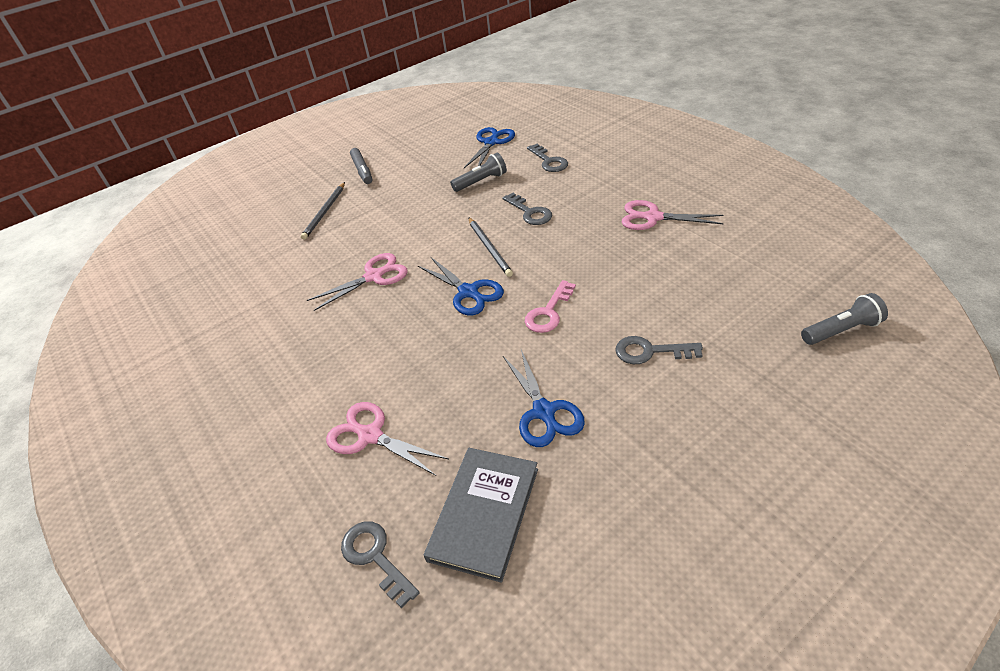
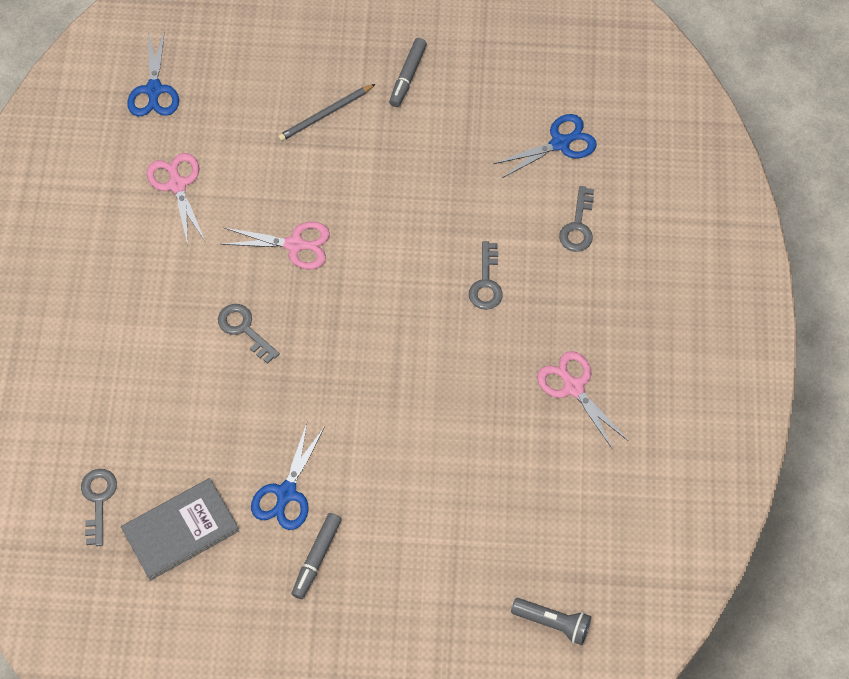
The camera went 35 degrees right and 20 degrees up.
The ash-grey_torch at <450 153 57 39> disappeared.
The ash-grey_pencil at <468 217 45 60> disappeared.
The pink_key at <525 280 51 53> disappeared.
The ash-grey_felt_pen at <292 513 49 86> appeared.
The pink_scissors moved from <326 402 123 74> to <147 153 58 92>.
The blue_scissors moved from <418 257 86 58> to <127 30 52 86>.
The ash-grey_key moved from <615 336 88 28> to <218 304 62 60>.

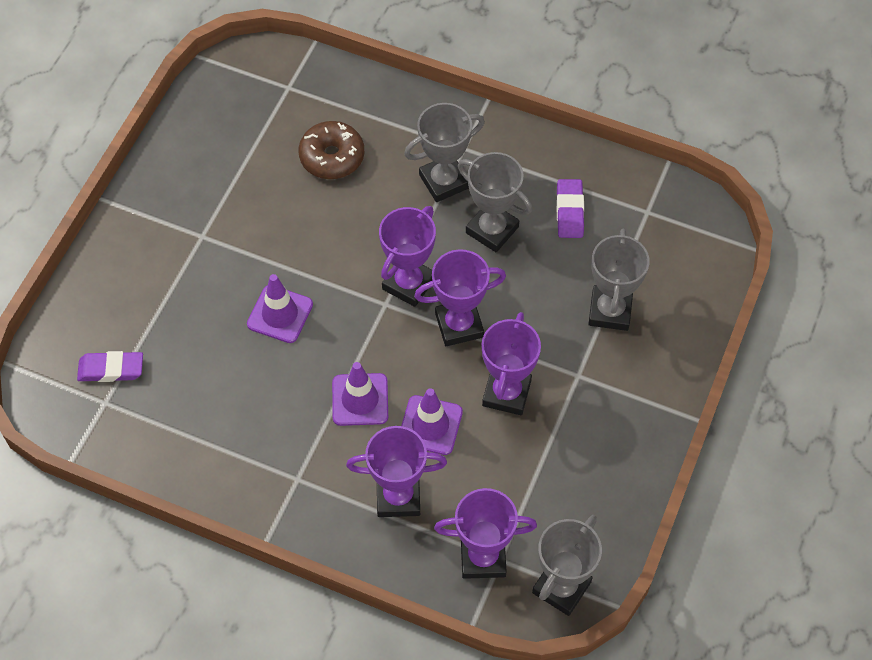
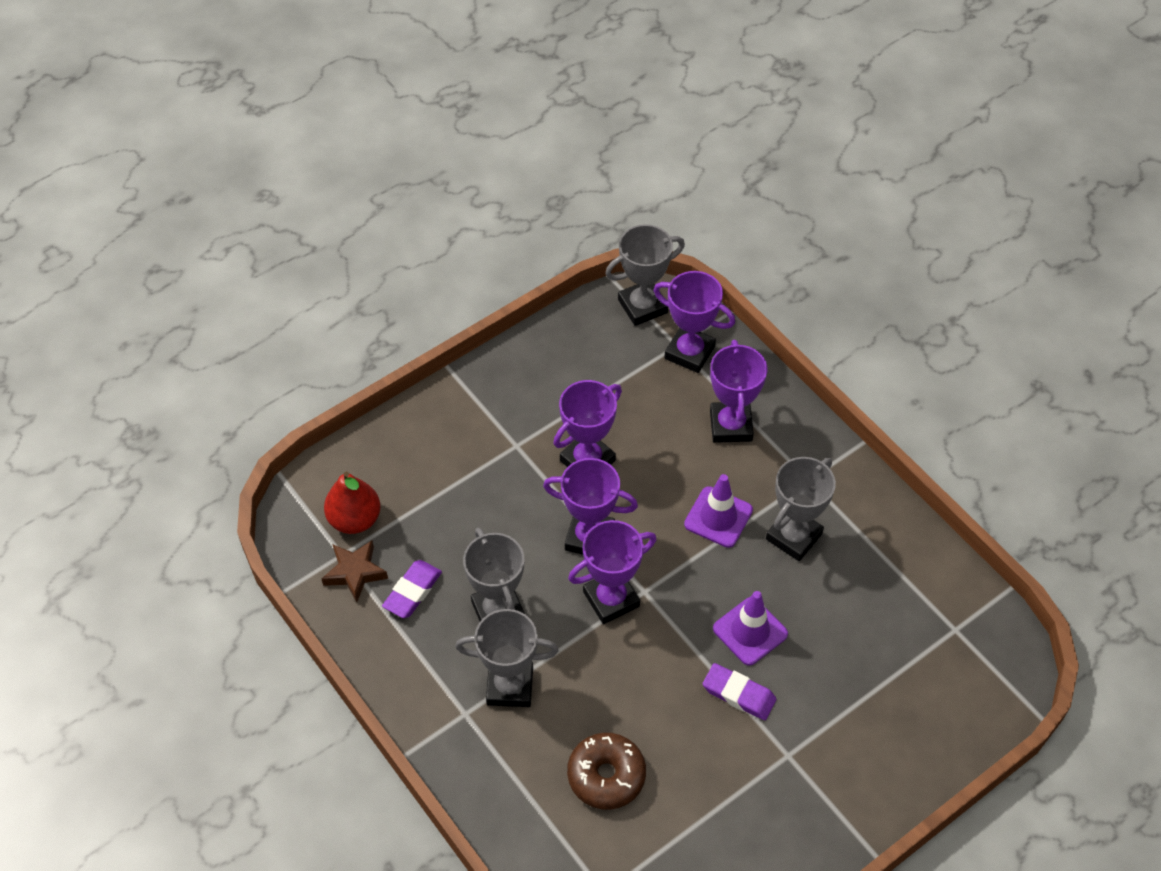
The camera went 150 degrees left and 5 degrees down.
The purple_safety_cone at <401 388 62 67> disappeared.
The dark_brown_five-pointed_star at <322 540 66 62> appeared.
The scarlet_toy_pear at <324 471 57 63> appeared.
The purple_eraser moved from <77 351 66 31> to <703 663 73 57>.
The ash-grey_prize_cup moved from <589 229 61 102> to <766 457 70 104>.
The purple_prize_cup at <346 426 101 91> turned 60 degrees clockwise.

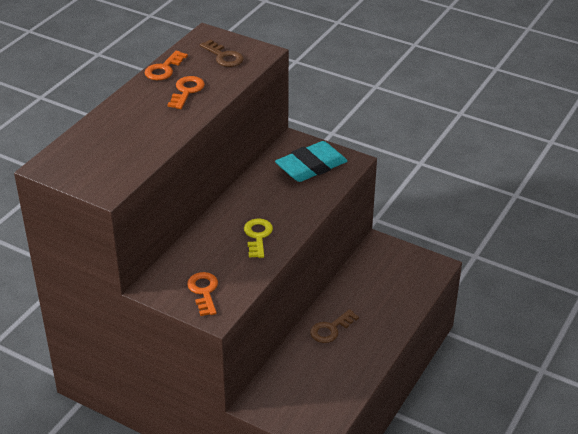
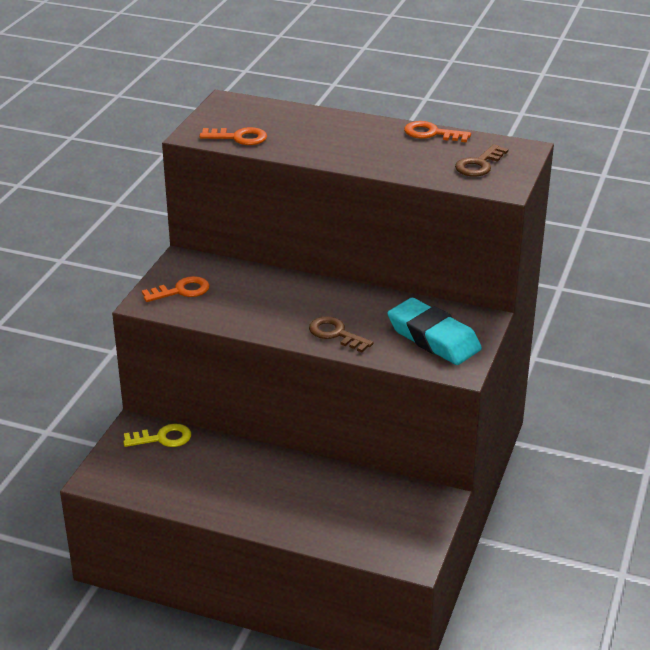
The camera went 80 degrees right and 5 degrees down.
The bright_orange_key moved from <167 76 38 33> to <199 127 68 18>.
The yellow_key moved from <244 218 29 40> to <123 423 68 24>.
The dark_brown_key moved from <310 309 49 34> to <309 316 64 36>.

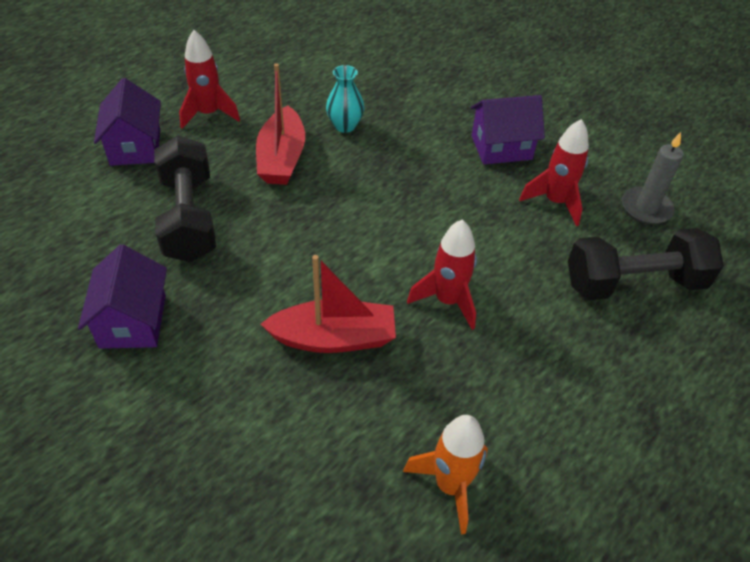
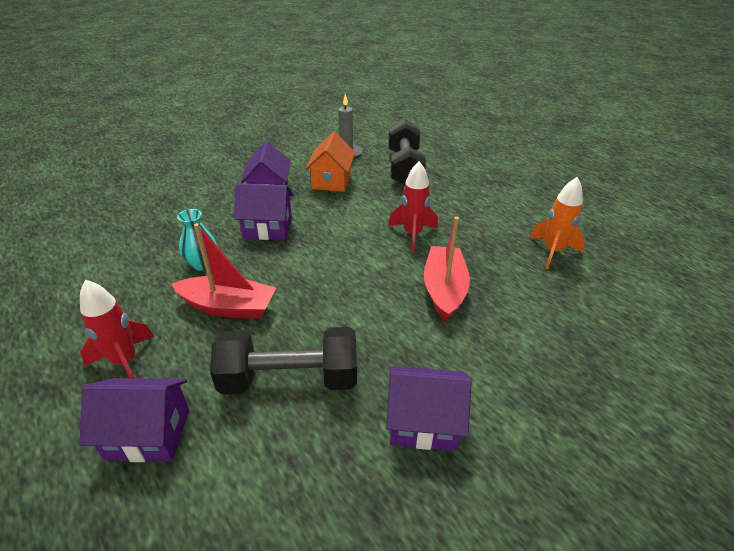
The camera went 80 degrees left and 10 degrees down.
The purple_toy_house at <234 183 59 57> appeared.
The scarlet_spaceship at <519 119 70 107> was replaced by the bright_orange_toy_house at <305 131 50 61>.

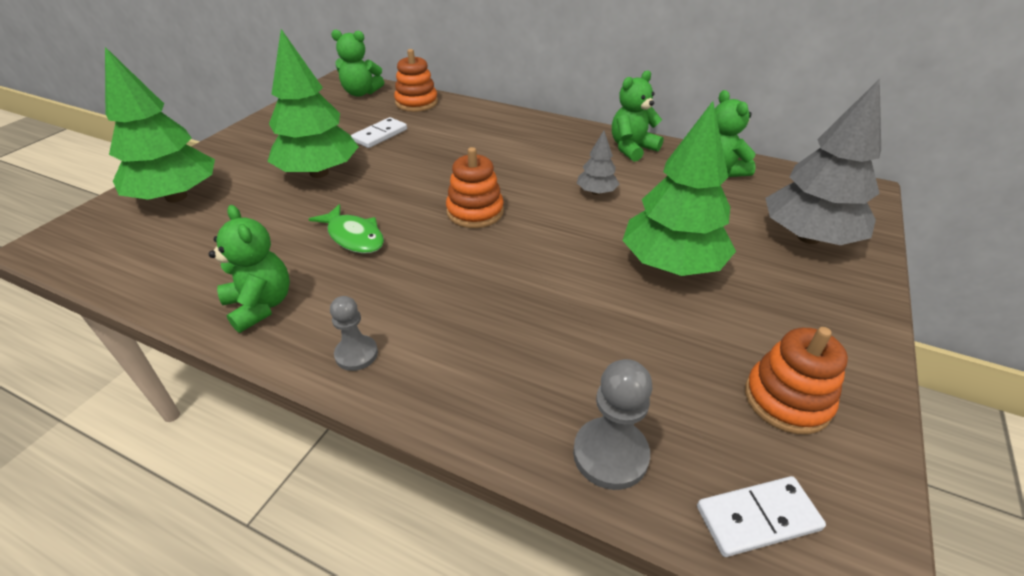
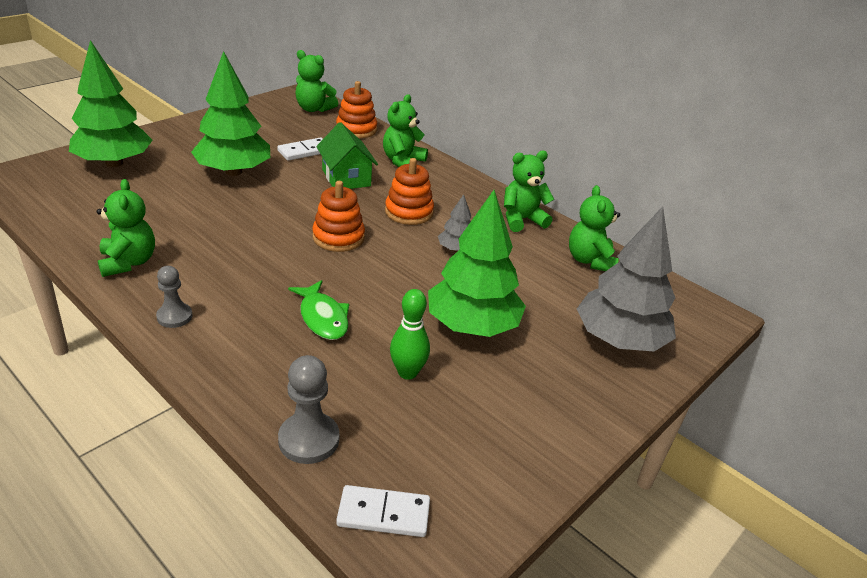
The camera went 15 degrees right and 5 degrees down.
The leaf-green_toy_house at <316 122 62 67> appeared.
The leaf-green_teddy_bear at <383 94 45 73> appeared.
The leaf-green_skittle at <390 289 40 90> appeared.
The leaf-green_toy_fish moved from <309 204 75 50> to <288 280 61 60>.
The bright_orange_stacking_rings moved from <745 327 103 107> to <385 158 49 67>.

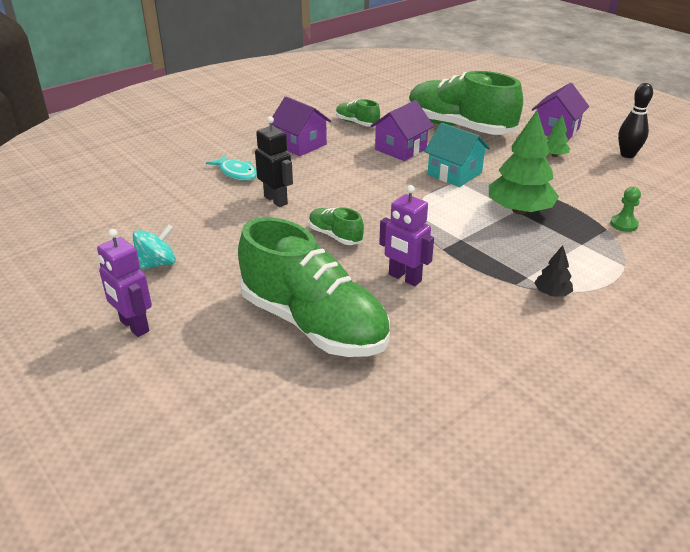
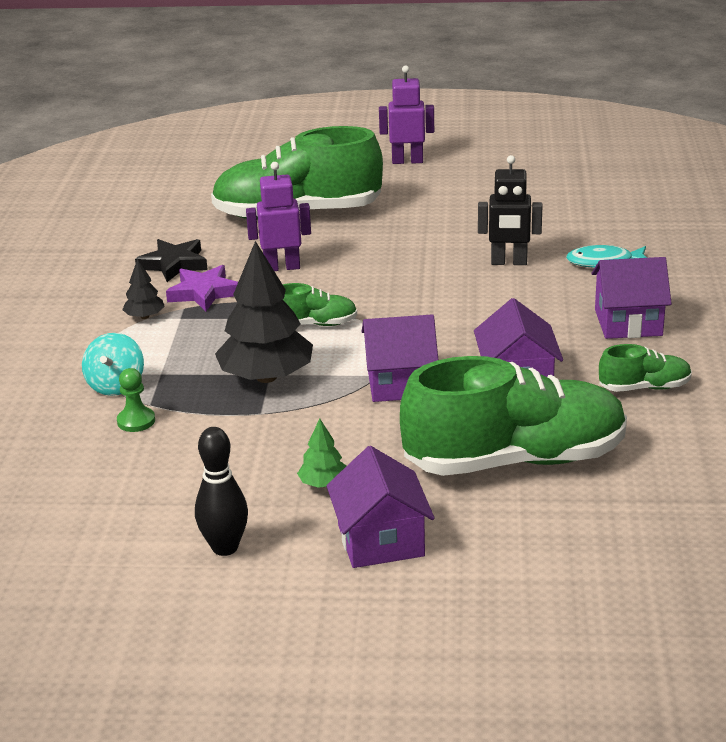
The camera went 135 degrees right and 5 degrees down.
The black_five-pointed_star at <135 239 73 43> appeared.
The purple_five-pointed_star at <166 265 72 46> appeared.
The teal_spinning_top moved from <133 225 43 45> to <82 333 62 63>.
The leaf-green_sneaker moved from <309 207 55 38> to <282 283 75 43>.
The teal_toy_house at <424 123 66 64> became the purple_toy_house at <362 314 76 88>.
The leaf-green_fir_tree at <489 110 70 105> became the black_fir_tree at <215 241 98 142>.

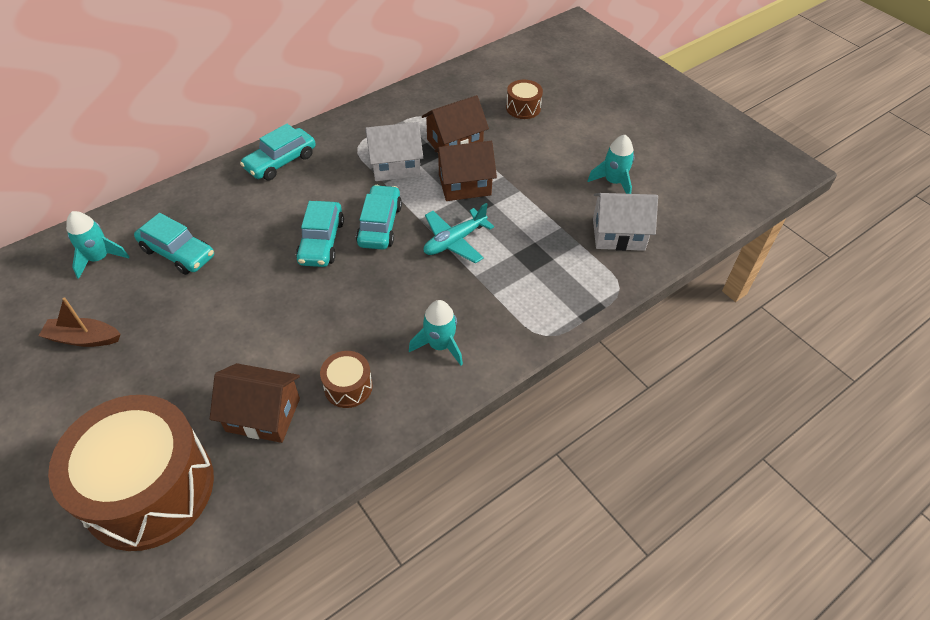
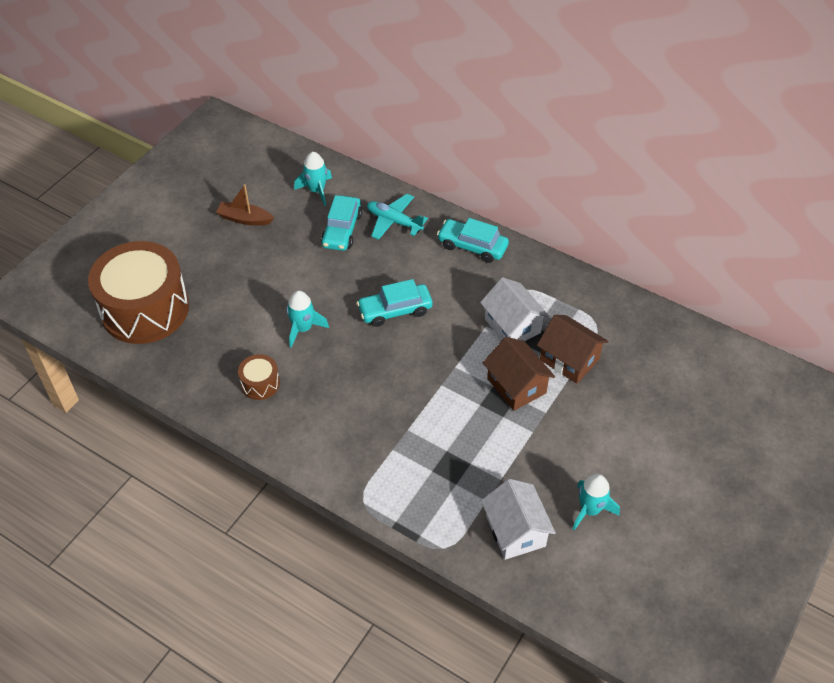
The camera went 70 degrees right and 0 degrees up.
The dark_brown_toy_house at <210 363 90 80> disappeared.
The teal_toy_car at <356 185 46 65> disappeared.
The dark_brown_drum at <506 80 37 39> disappeared.
The teal_spaceship moved from <409 300 54 65> to <287 291 42 56>.
The teal_toy_plane moved from <424 203 70 60> to <367 194 61 46>.
The dark_brown_boat at <39 297 82 50> turned 60 degrees counterclockwise.

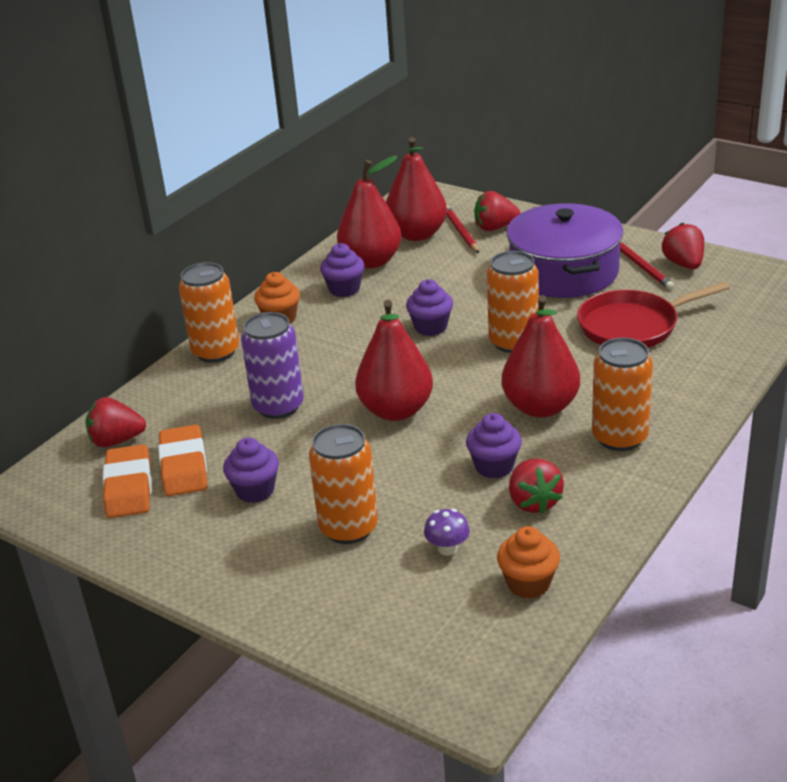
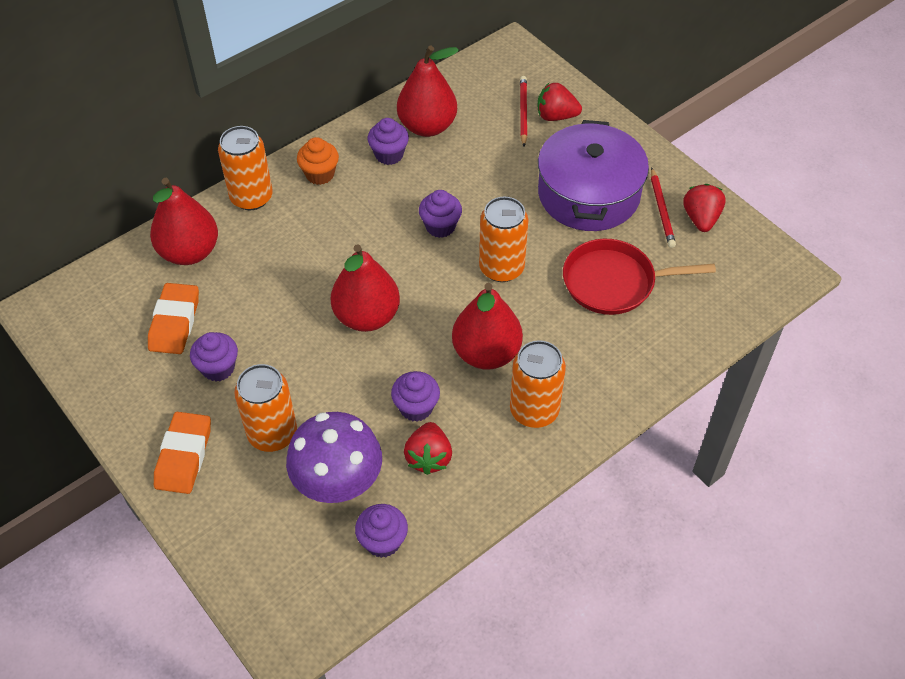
The camera went 15 degrees right and 20 degrees up.
The scarlet_berry at <85 397 61 50> disappeared.
The purple_tin at <241 312 63 107> disappeared.
The bright_orange_eraser moved from <103 444 48 74> to <154 412 57 82>.
The scarlet_toy_pear moved from <386 137 61 104> to <150 178 68 87>.
The bright_orange_fairy_cake at <497 526 63 73> became the purple_fairy_cake at <355 504 53 54>.
The purple_mushroom at <424 509 46 47> changed to 2.42 times the size.

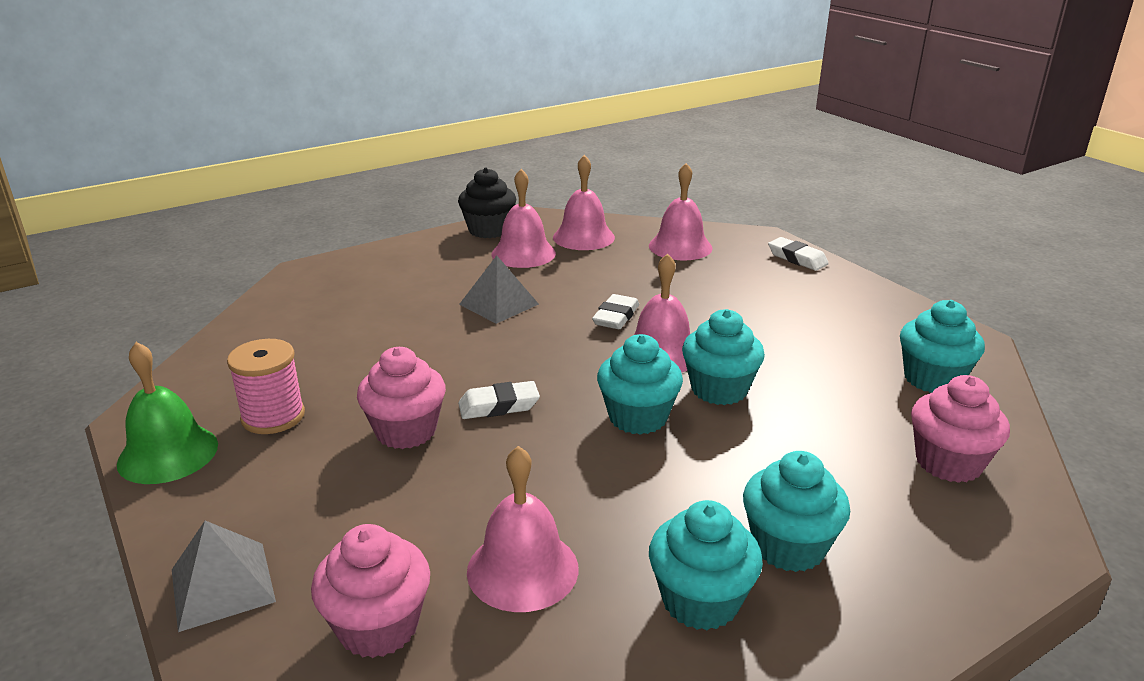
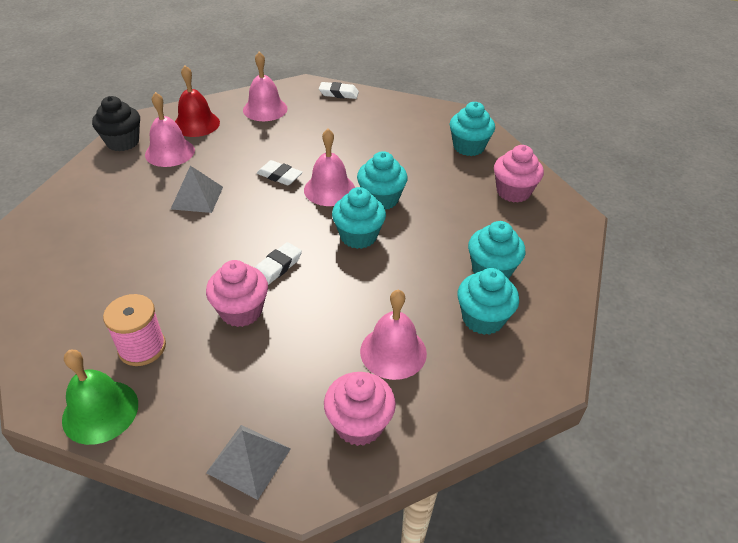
The camera went 40 degrees left and 15 degrees up.
The pink_bell at <553 155 62 95> became the scarlet_bell at <175 65 45 72>.
The white_eraser at <592 294 47 35> turned 45 degrees counterclockwise.

